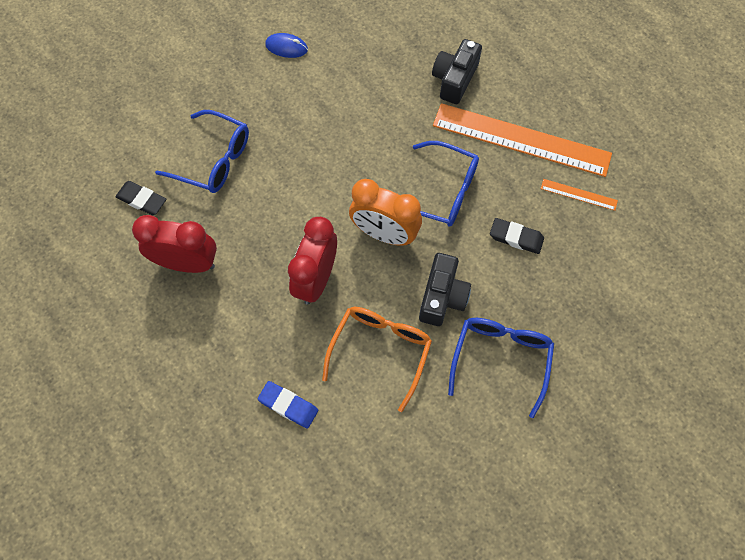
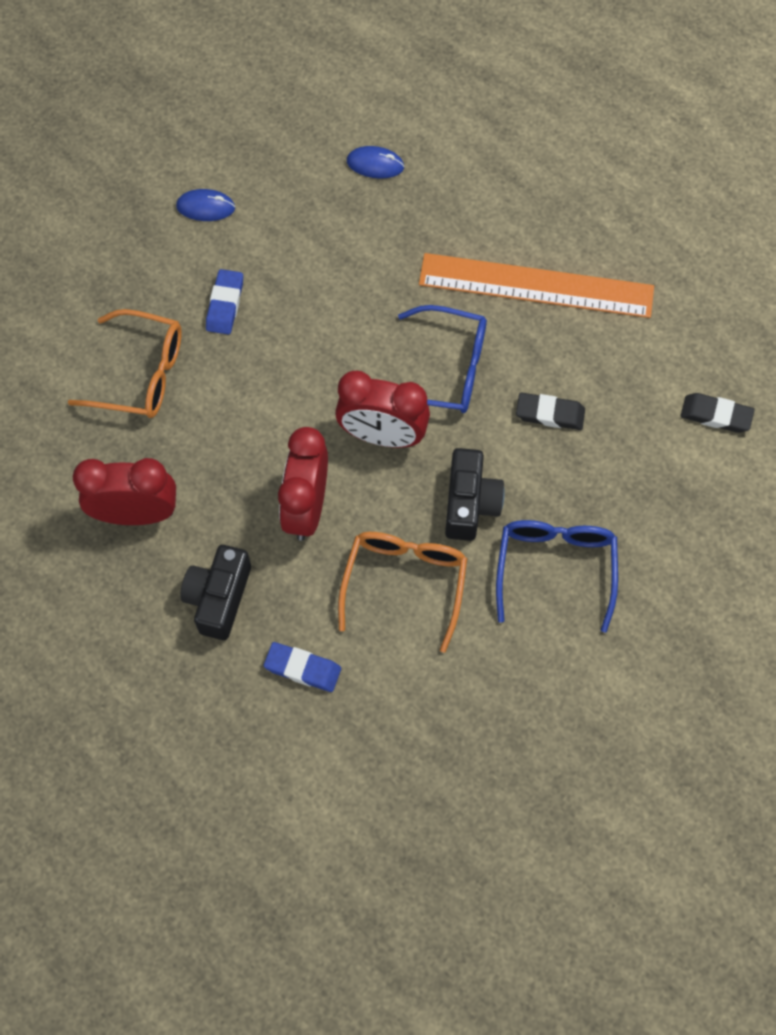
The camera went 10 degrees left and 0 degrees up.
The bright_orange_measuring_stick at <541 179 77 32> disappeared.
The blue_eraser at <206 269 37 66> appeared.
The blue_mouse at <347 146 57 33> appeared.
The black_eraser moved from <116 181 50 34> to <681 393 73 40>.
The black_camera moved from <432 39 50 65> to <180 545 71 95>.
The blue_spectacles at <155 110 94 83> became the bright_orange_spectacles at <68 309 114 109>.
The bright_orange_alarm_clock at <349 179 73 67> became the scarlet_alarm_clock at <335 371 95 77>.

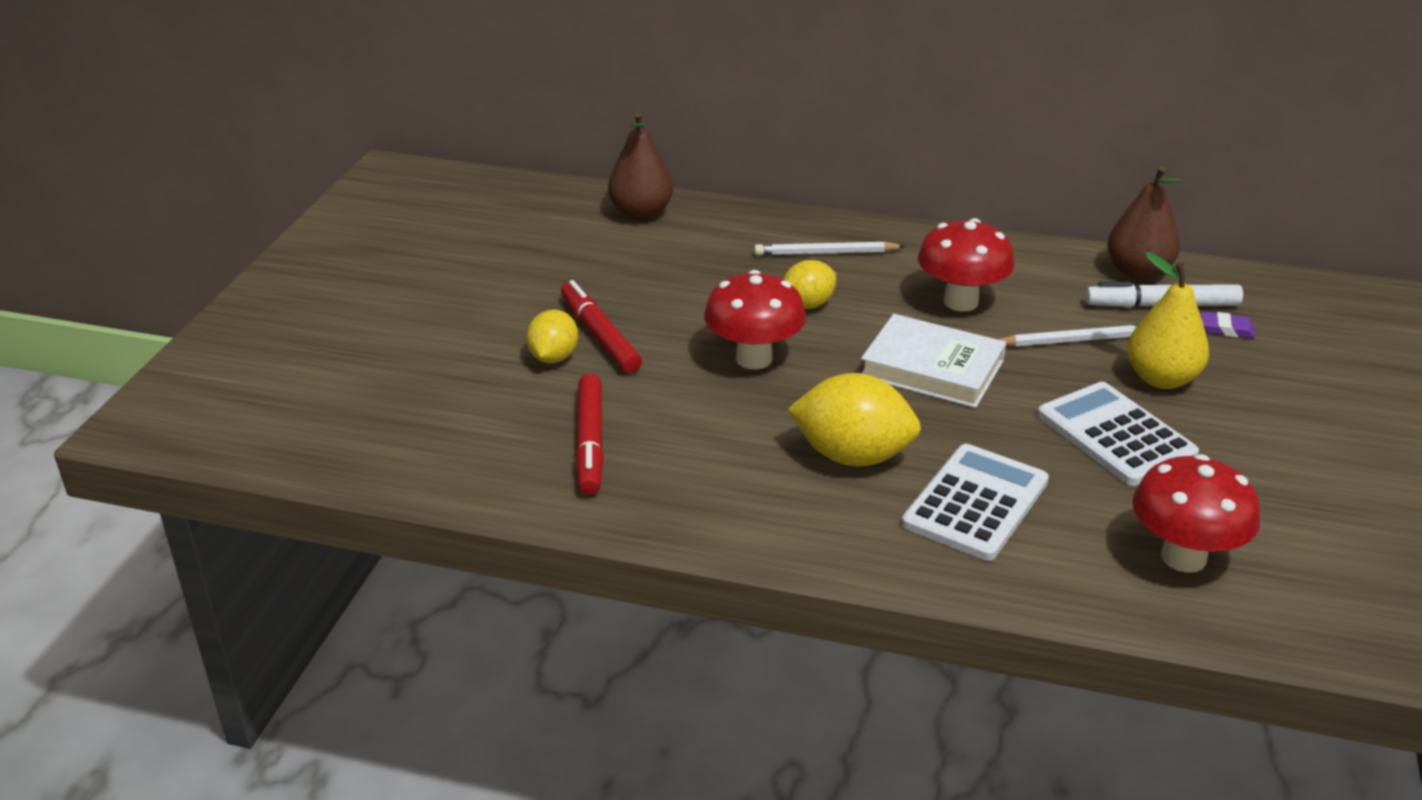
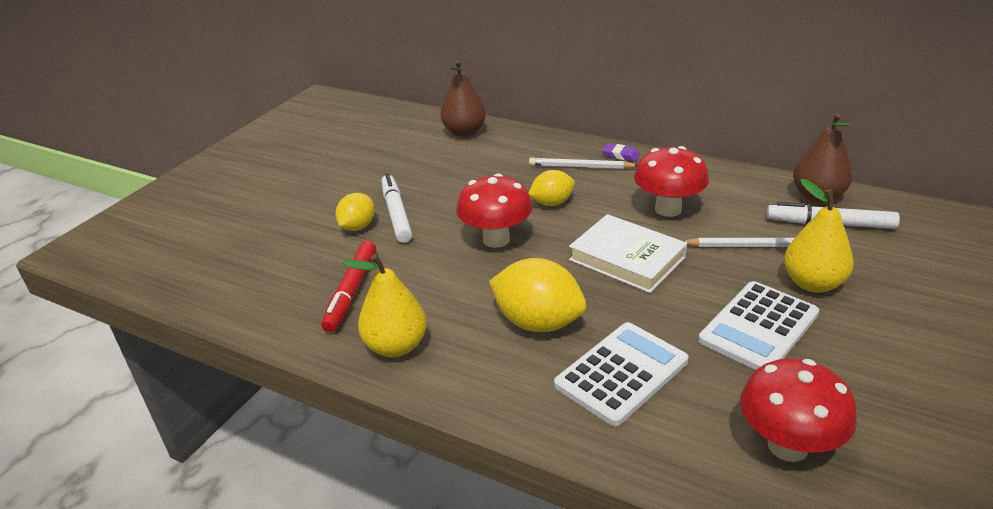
The camera went 15 degrees right and 0 degrees up.
The yellow_toy_pear at <343 254 84 103> appeared.
The purple_eraser moved from <1201 312 55 27> to <602 143 38 18>.
The scarlet_felt_pen at <561 280 81 93> became the white_felt_pen at <381 174 31 69>.
The white_calculator at <1037 382 162 104> turned 120 degrees counterclockwise.

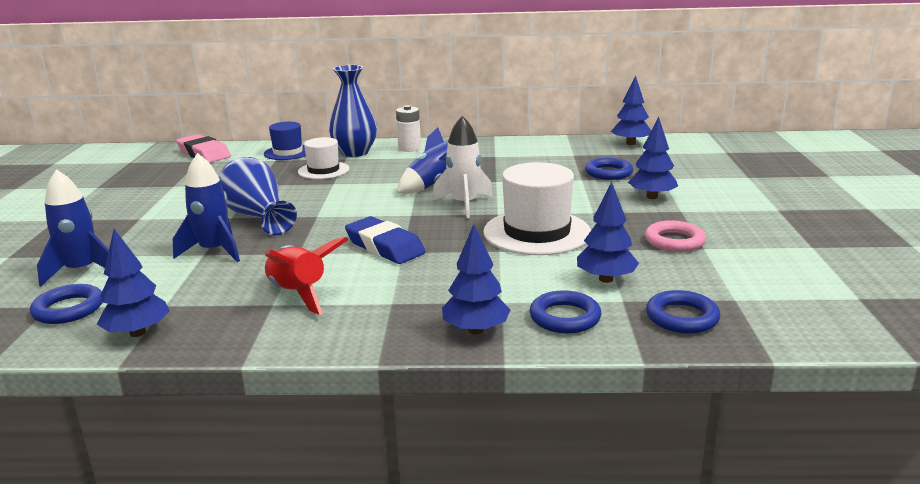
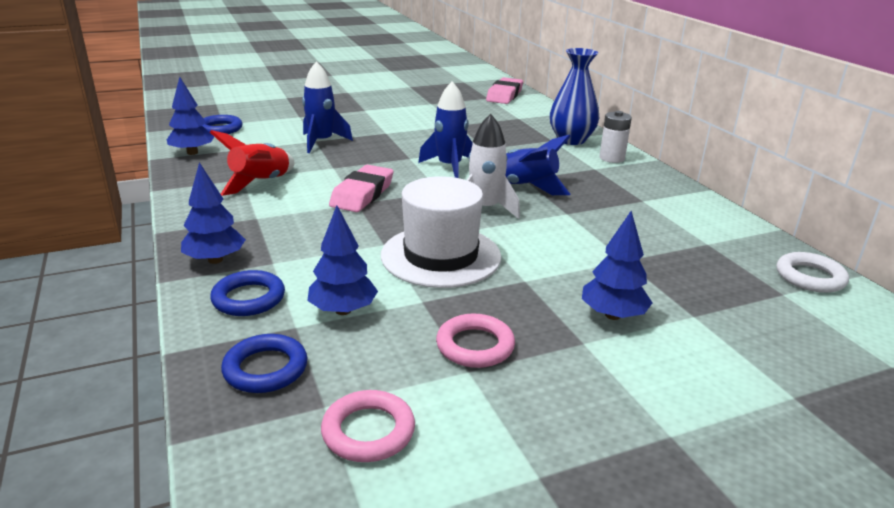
The camera went 65 degrees right and 5 degrees up.
The blue_vase at <219 157 78 79> disappeared.
The blue_hat at <264 122 42 38> disappeared.
The white_hat at <298 137 51 42> disappeared.
The blue_ring at <585 158 48 22> disappeared.
The pink_ring at <321 390 94 72> appeared.
The blue_spaceship moved from <37 169 72 118> to <418 81 55 97>.
The blue_fir_tree at <611 75 40 70> was replaced by the white_ring at <777 252 72 41>.
The blue_eraser at <345 216 81 48> became the pink_eraser at <329 165 65 47>.

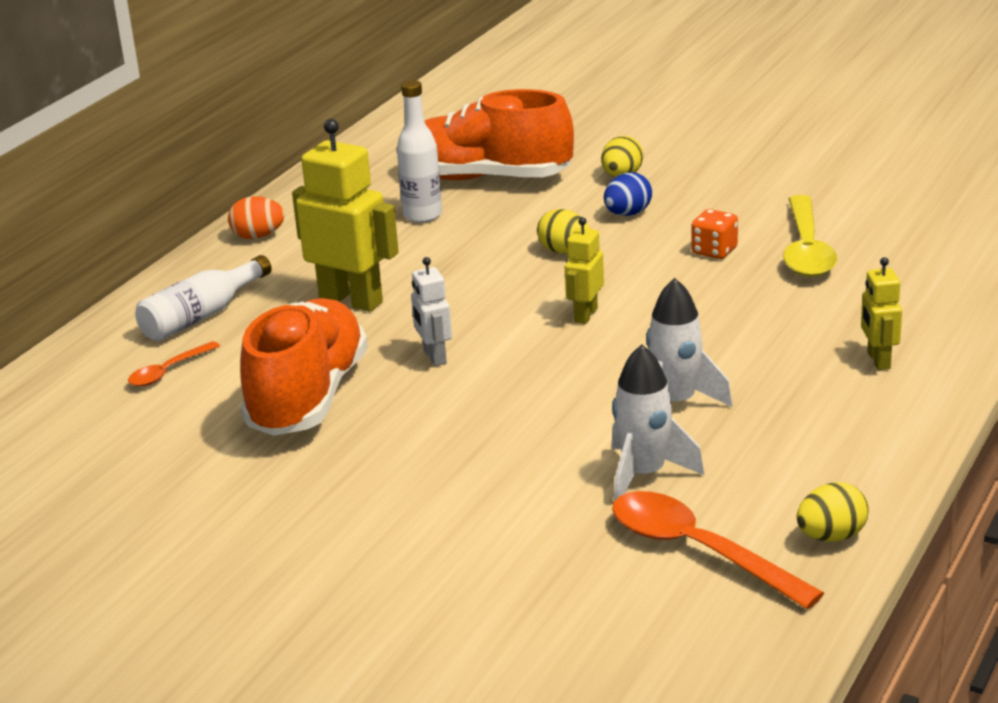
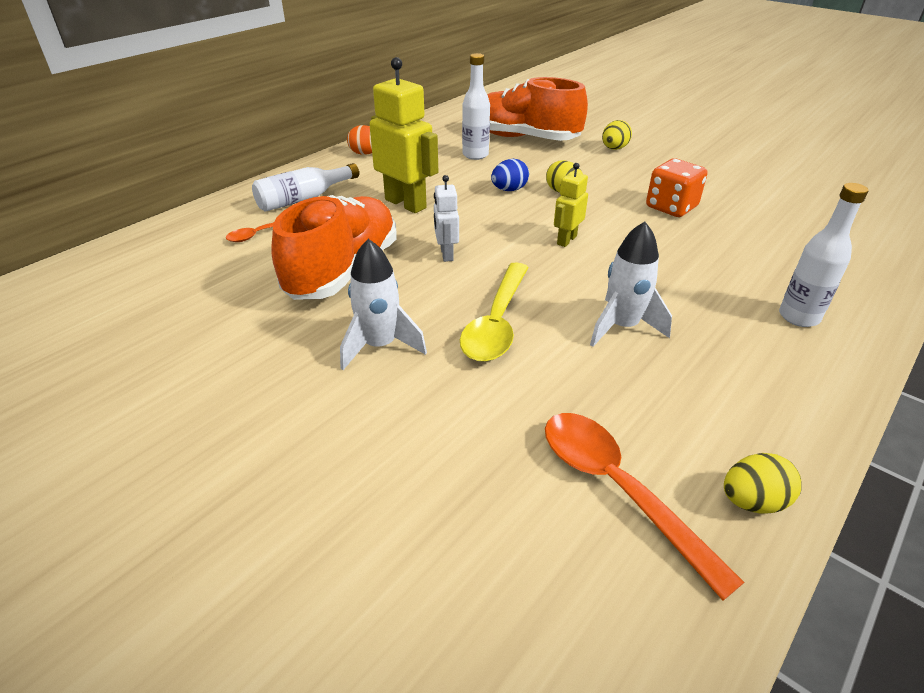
The camera went 10 degrees right and 10 degrees up.
The blue_toy_egg moved from <604 172 48 44> to <491 159 38 32>.
The white_spaceship moved from <611 344 93 157> to <340 239 87 131>.
The yellow_spoon moved from <783 195 54 82> to <460 263 69 99>.
The yellow_robot_figure at <861 257 41 113> was replaced by the white_bottle at <779 183 90 144>.
The bright_orange_dice at <691 209 47 50> changed to 1.53 times the size.

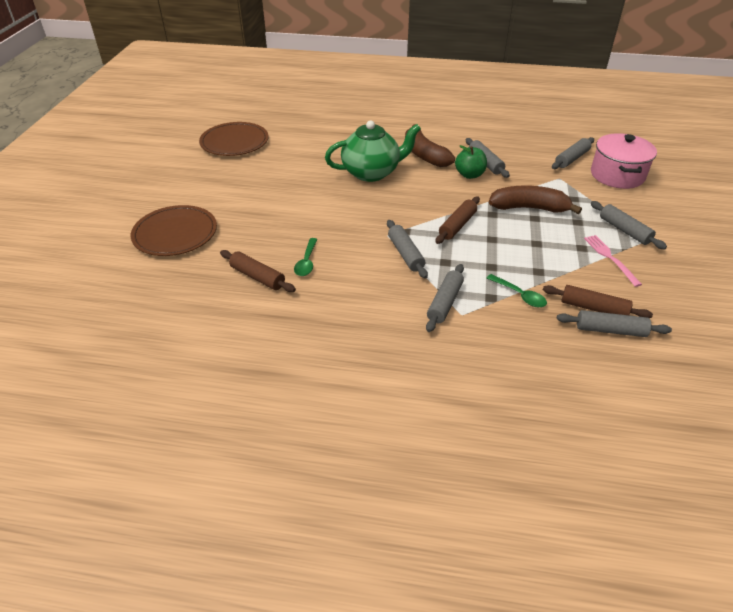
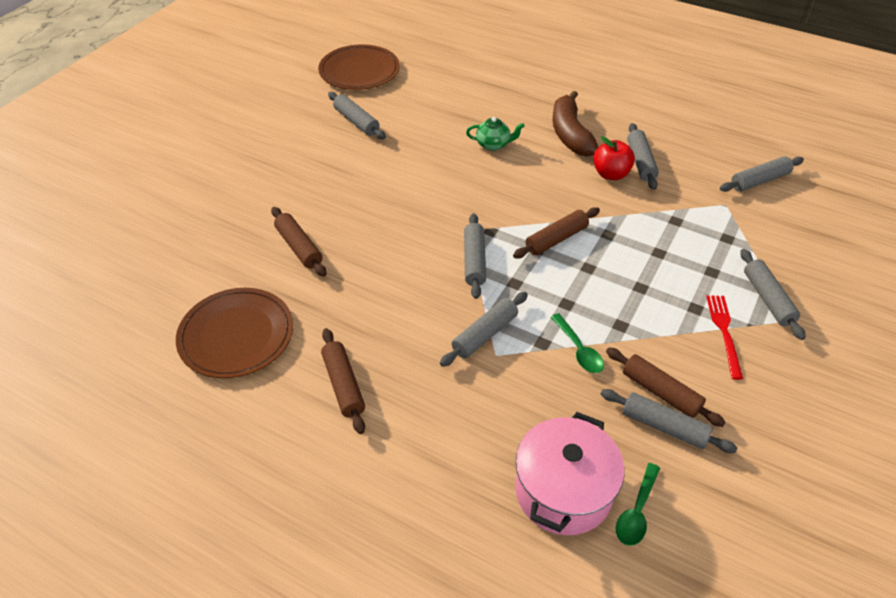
The camera went 20 degrees right and 5 degrees up.
The dark_brown_toy_banana at <489 185 93 29> disappeared.
The dark_brown_dough_roller at <321 328 44 106> appeared.
The ash-grey_dough_roller at <328 92 58 47> appeared.
The dark_brown_dinner_plate moved from <131 205 86 51> to <176 288 117 90>.
The leaf-green_spoon moved from <294 238 24 38> to <616 463 44 83>.
The pink_pot moved from <591 133 66 56> to <515 412 109 123>.
The leaf-green_apple at <455 145 32 34> became the scarlet_apple at <593 136 42 44>.
The pink_dinner_fork at <584 235 58 52> became the scarlet_dinner_fork at <706 295 37 85>.
The leaf-green_teapot at <325 121 96 61> changed to 0.48 times the size.

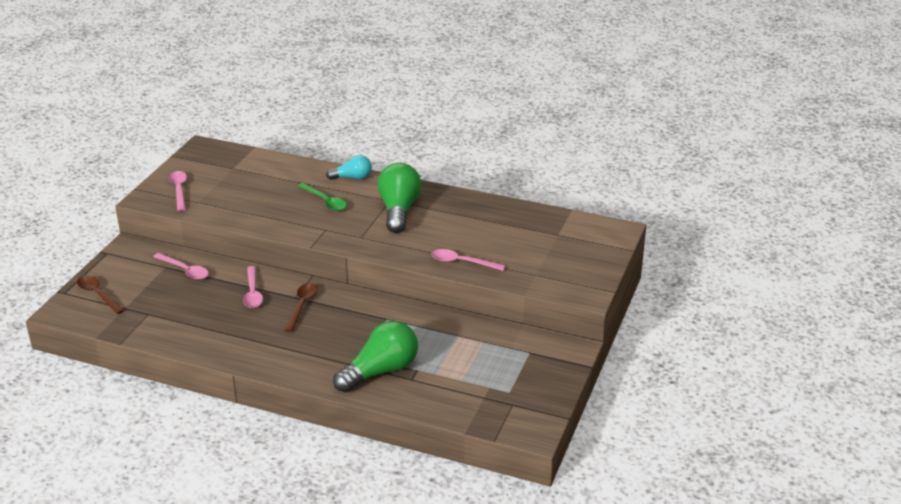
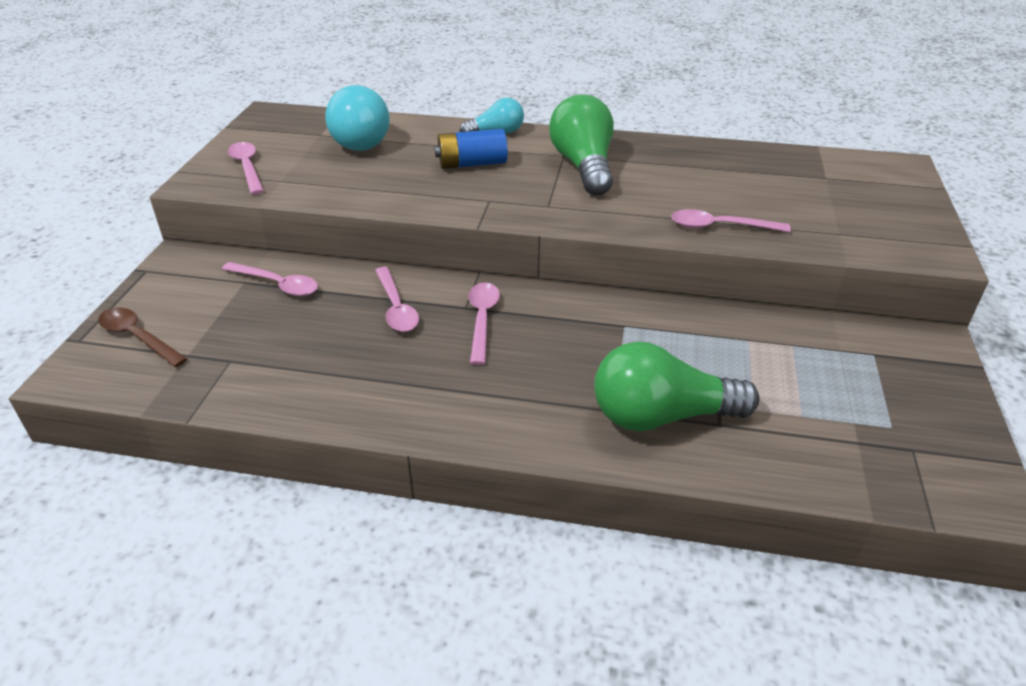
The camera went 10 degrees left and 5 degrees up.
The teal_bulb at <325 85 65 66> appeared.
The leaf-green_spoon at <298 183 49 28> was replaced by the blue_power_cell at <435 129 73 40>.
The dark_brown_spoon at <284 283 34 49> became the pink_spoon at <468 282 32 83>.
The leaf-green_bulb at <333 321 85 71> turned 135 degrees counterclockwise.

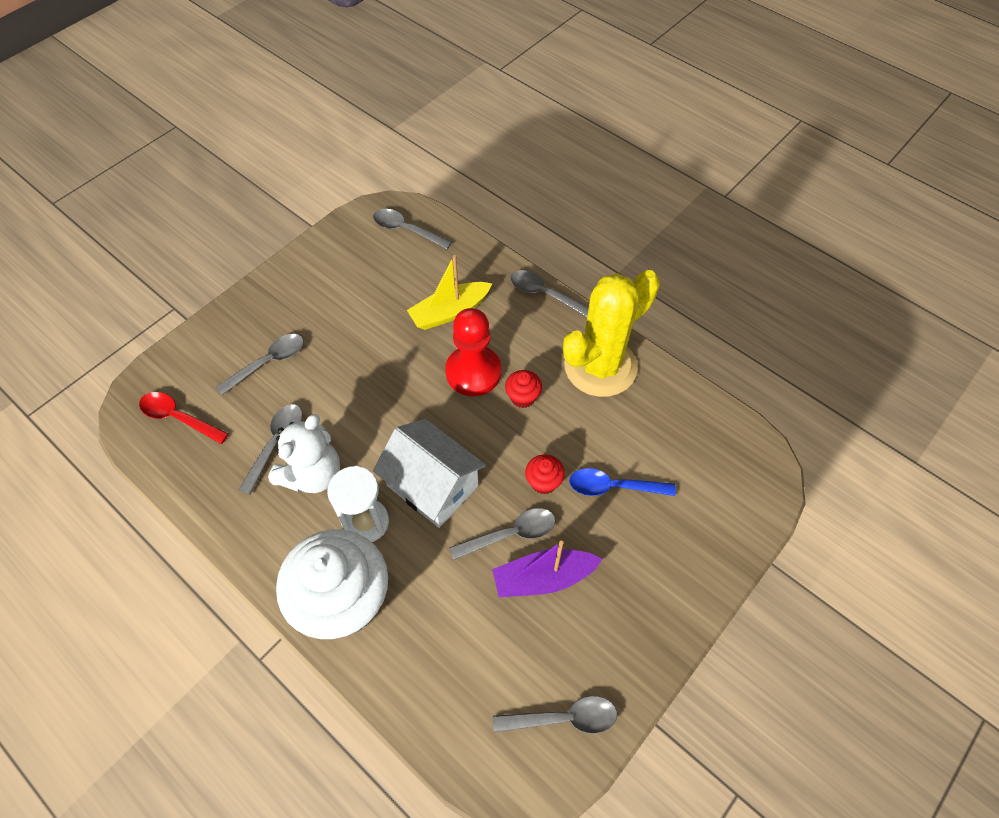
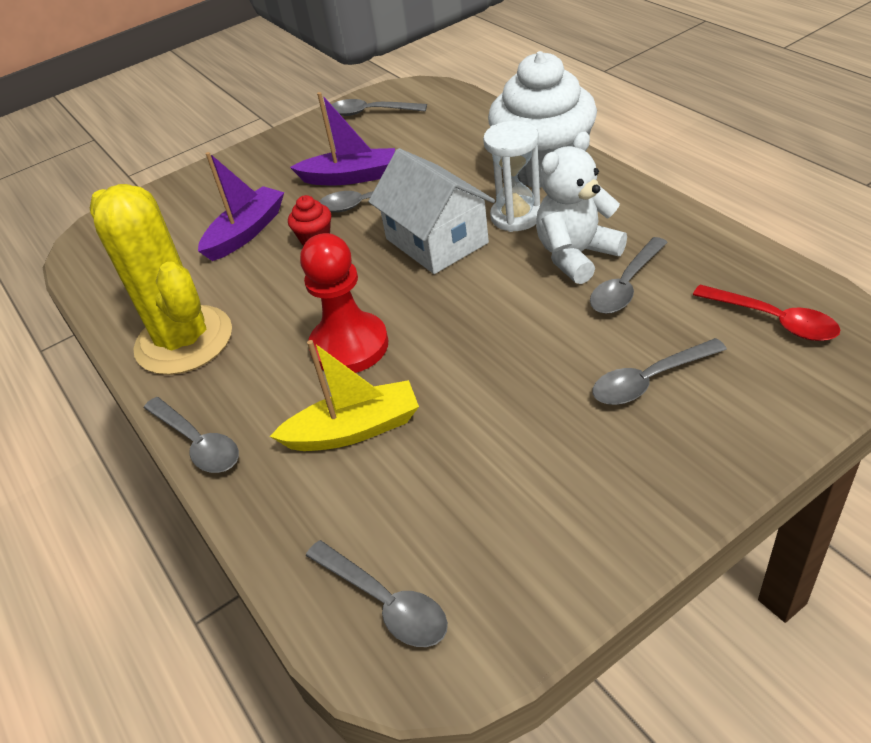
The camera went 160 degrees left and 15 degrees down.
The scarlet_fairy_cake at <505 370 37 38> disappeared.
The blue_spoon at <569 468 107 28> was replaced by the purple_boat at <198 152 86 109>.
The yellow_cactus at <563 270 97 127> turned 75 degrees clockwise.

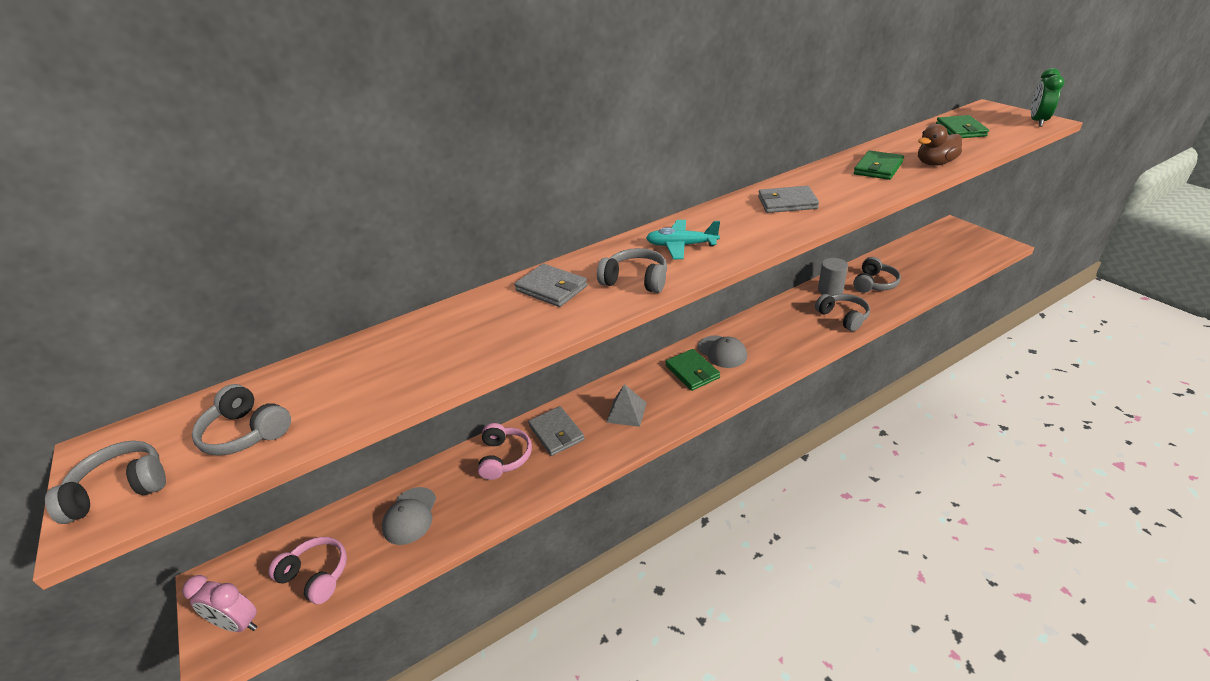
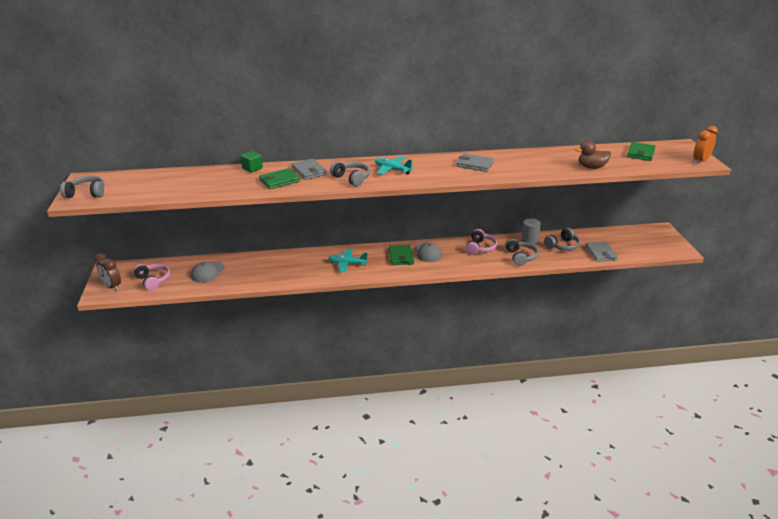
The camera went 20 degrees right and 5 degrees down.
The ash-grey_over-ear_headphones at <192 384 99 72> disappeared.
The leaf-green_solid_cube at <241 151 22 22> appeared.
The pink_over-ear_headphones moved from <478 423 54 57> to <465 229 32 26>.
The ash-grey_card_wallet moved from <528 406 57 50> to <585 241 33 21>.
The leaf-green_card_wallet moved from <854 150 50 30> to <259 168 41 21>.
The ash-grey_solid_pyramid at <606 384 41 43> was replaced by the teal_toy_plane at <328 249 40 23>.
The pink_alarm_clock at <182 575 75 57> became the dark_brown_alarm_clock at <95 253 26 38>.
The leaf-green_alarm_clock at <1031 68 34 59> became the bright_orange_alarm_clock at <693 126 25 39>.

